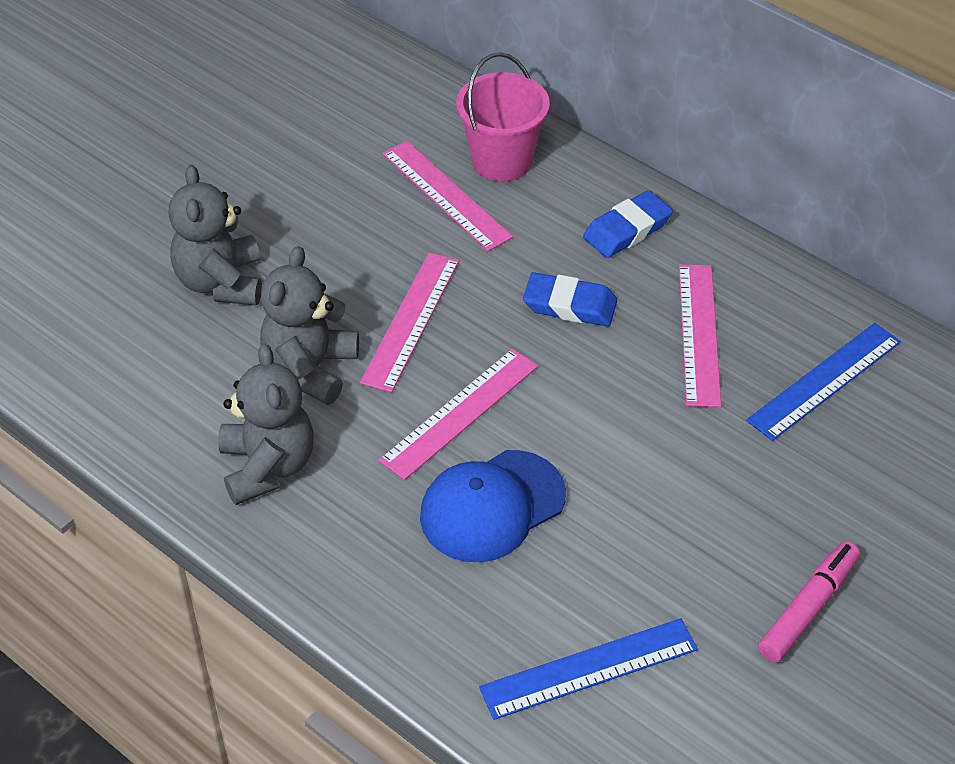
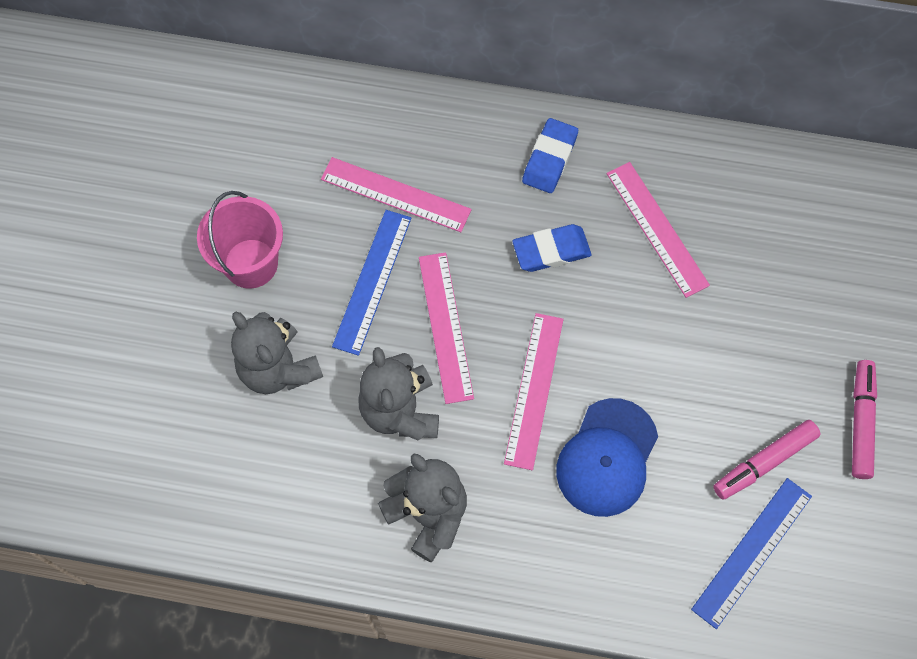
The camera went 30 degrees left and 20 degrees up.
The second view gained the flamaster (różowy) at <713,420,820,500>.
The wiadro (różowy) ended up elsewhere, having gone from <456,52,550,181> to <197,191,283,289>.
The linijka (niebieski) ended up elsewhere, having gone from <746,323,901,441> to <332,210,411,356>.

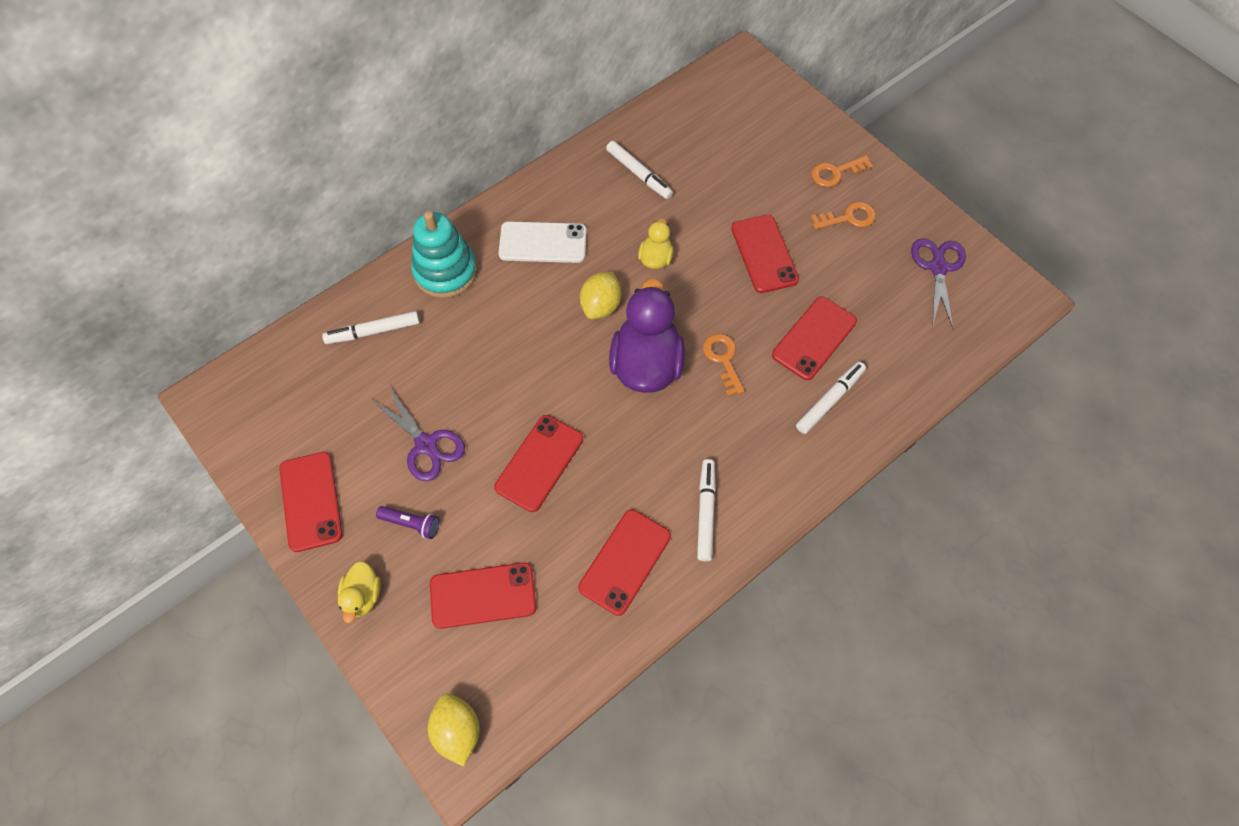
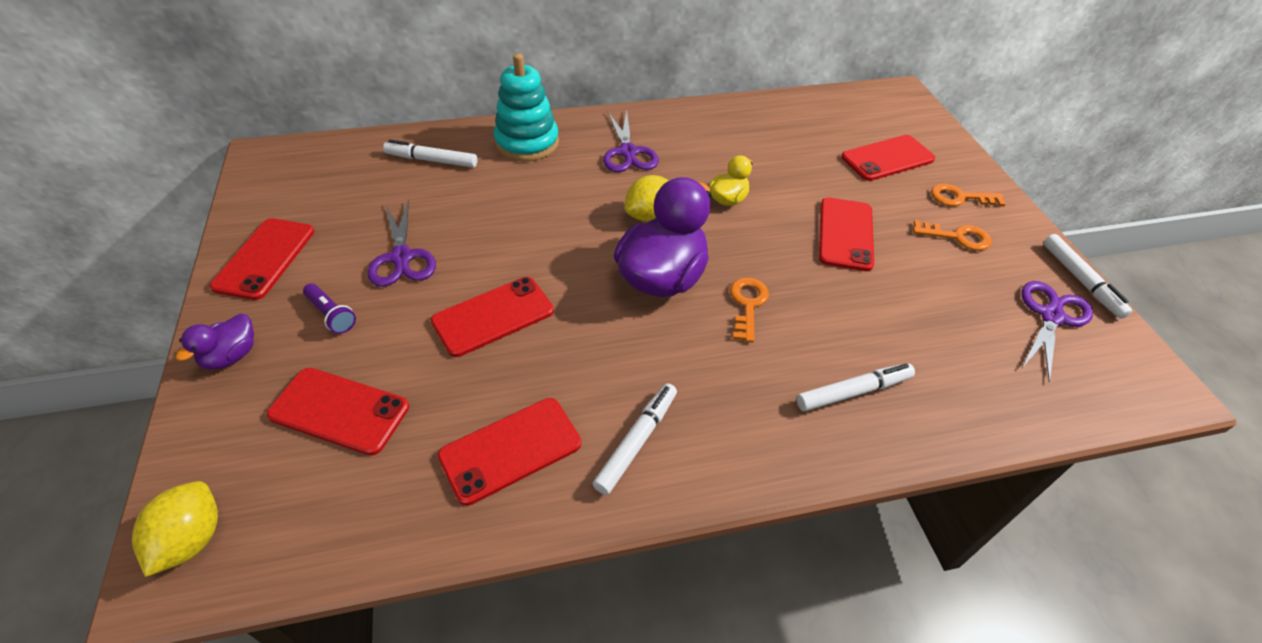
The camera went 25 degrees right and 15 degrees down.
The flamaster (biały) ended up elsewhere, having gone from <606,141,673,199> to <1044,234,1132,319>.
The telefon (czerwony) ended up elsewhere, having gone from <772,297,857,380> to <841,135,935,181>.
Where the telefon (biały) stood at <498,221,587,263>, the nożyczki (fioletowy) came to stand at <603,110,659,172>.
What was the kaczka (żółty) at <338,561,381,623> turned into the kaczka (fioletowy) at <175,314,254,370>.

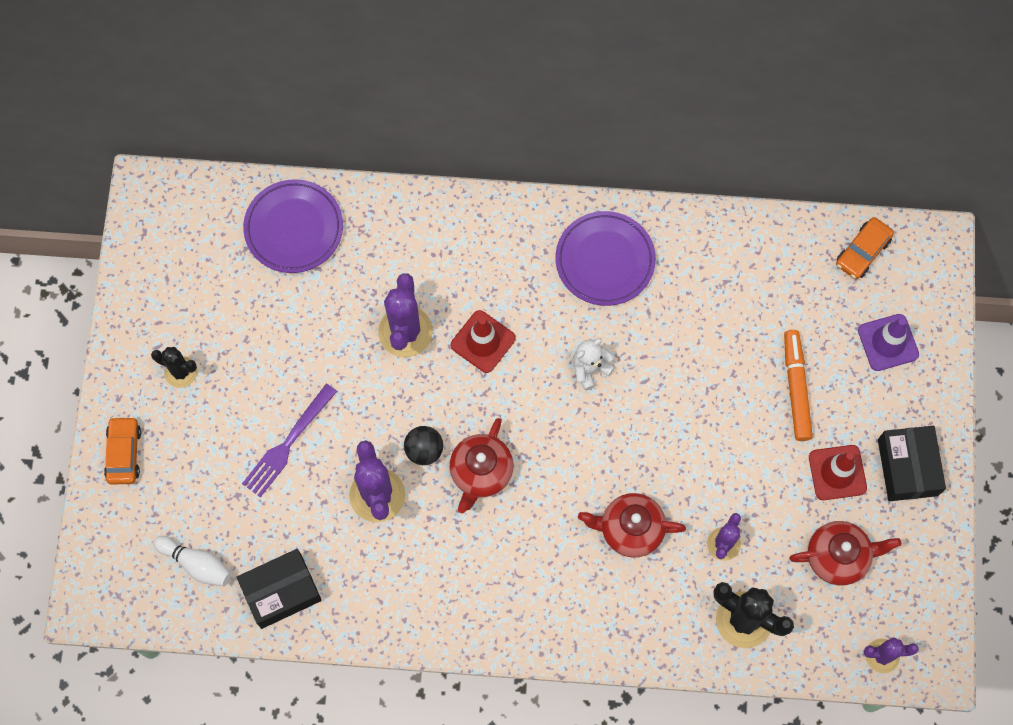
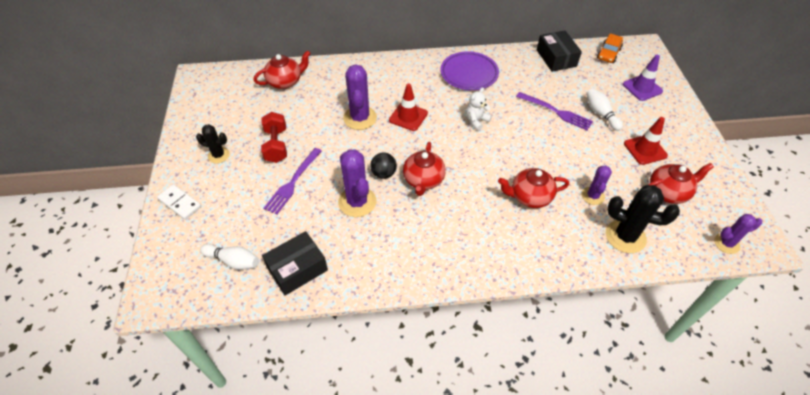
The camera went 10 degrees left and 20 degrees down.
The second view gained the hantel (czerwony) at <261,112,287,163>.
The second view gained the widelec (fioletowy) at <516,92,593,130>.
The pudełko (czarny) ended up elsewhere, having gone from <878,426,946,501> to <537,31,582,72>.
Where the samochód (pomarańczowy) stood at <104,416,141,485>, the kostka domina (biały) came to stand at <157,184,201,220>.
Where the talerz (fioletowy) stood at <243,179,343,273>, the imbryk (czerwony) came to stand at <254,50,311,89>.
Where the flamaster (pomarańczowy) stood at <784,330,813,441>, the kręgiel (biały) came to stand at <586,88,623,131>.

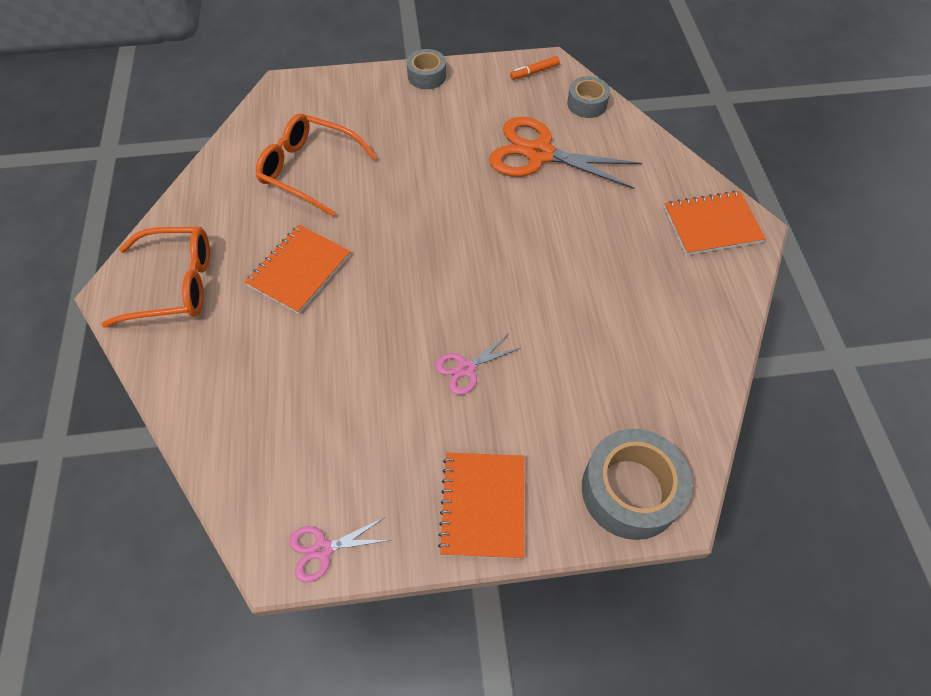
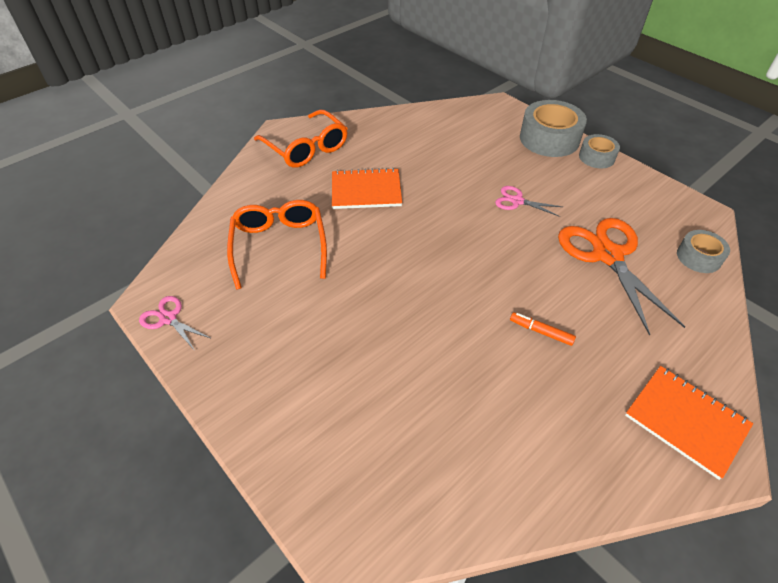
The camera went 55 degrees right and 10 degrees down.
The second view lost the zeszyt (pomarańczowy) at <438,453,525,559>.
The okulary (pomarańczowy) ended up elsewhere, having gone from <256,114,377,216> to <227,200,327,290>.
The nożyczki (różowy) ended up elsewhere, having gone from <435,333,521,395> to <495,186,563,217>.
The flamaster (pomarańczowy) ended up elsewhere, having gone from <510,56,560,80> to <510,312,576,346>.
The taśma klejąca (szary) ended up elsewhere, having gone from <582,429,692,540> to <520,100,587,157>.

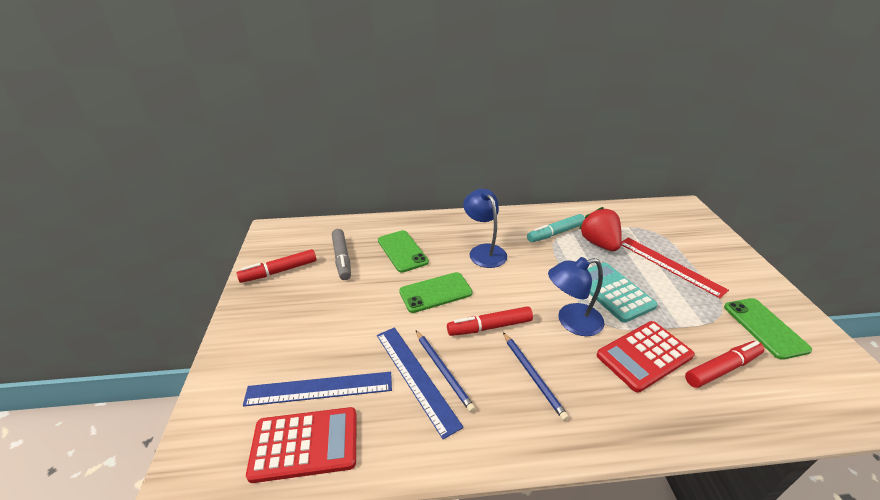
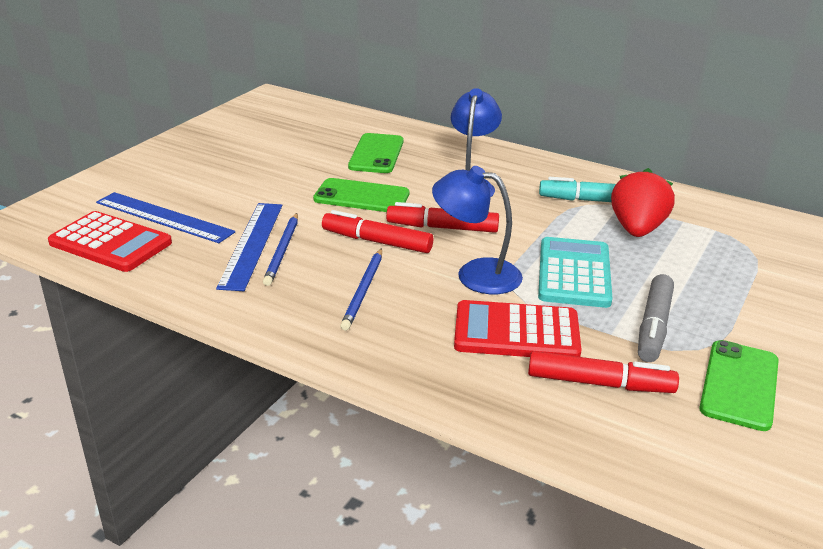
The camera went 35 degrees right and 5 degrees down.
The second view lost the linijka (czerwony) at <621,237,729,298>.
The flamaster (czerwony) ended up elsewhere, having gone from <237,249,317,283> to <386,202,499,233>.
The flamaster (szary) ended up elsewhere, having gone from <332,229,351,280> to <638,274,674,362>.

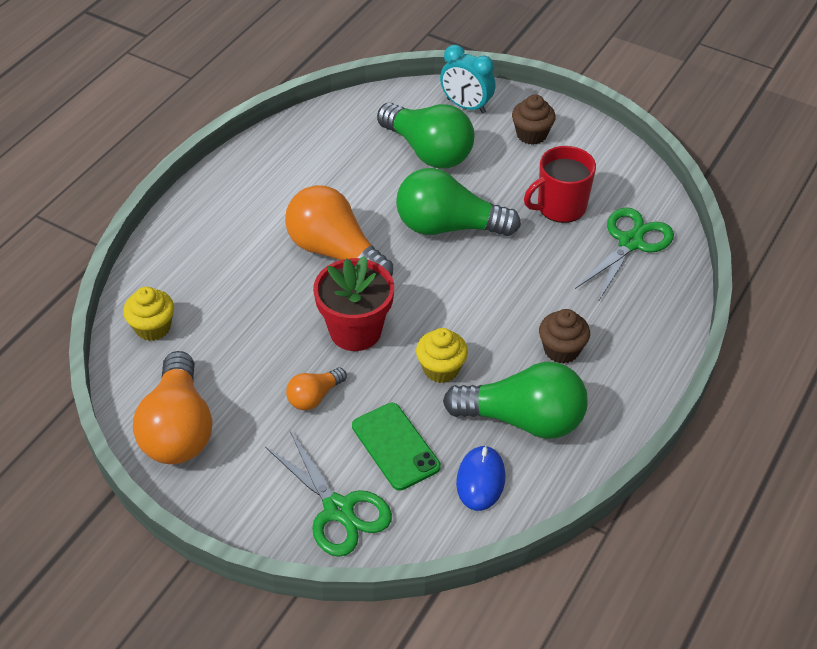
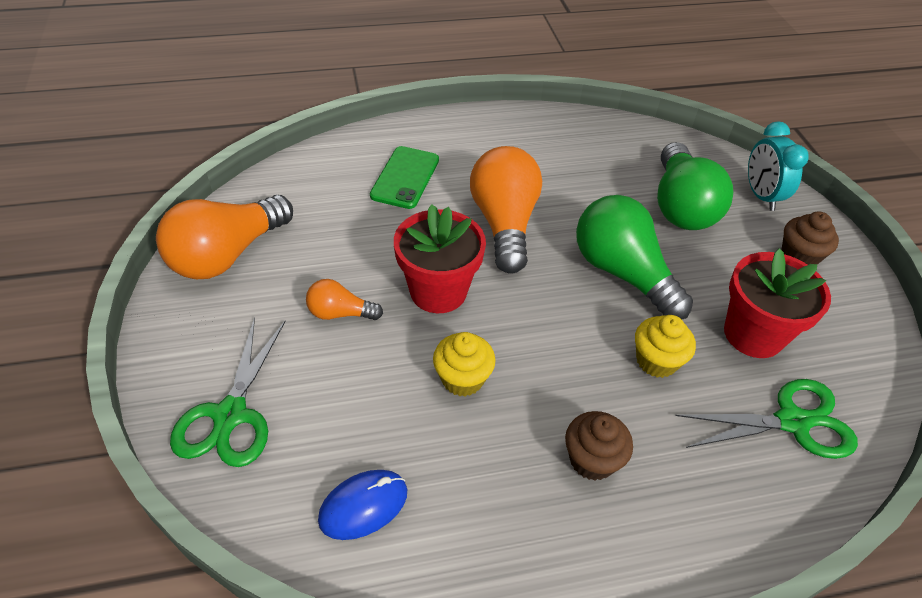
The camera went 45 degrees right and 0 degrees up.
The second view lost the żarówka (zielony) at <443,362,588,439>.
The muffinka (żółty) ended up elsewhere, having gone from <123,287,174,341> to <635,315,696,378>.
The telefon (zielony) ended up elsewhere, having gone from <352,403,441,491> to <370,146,439,209>.
Where the kubek (czerwony) stood at <524,146,596,223>, the doniczka (czerwony) came to stand at <724,248,831,358>.

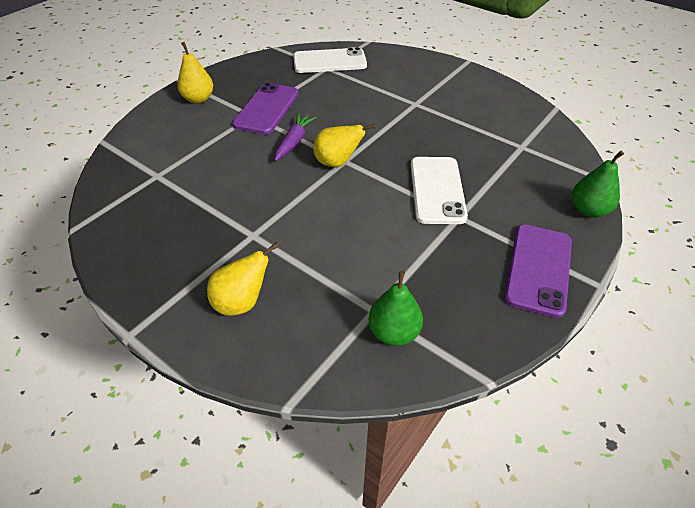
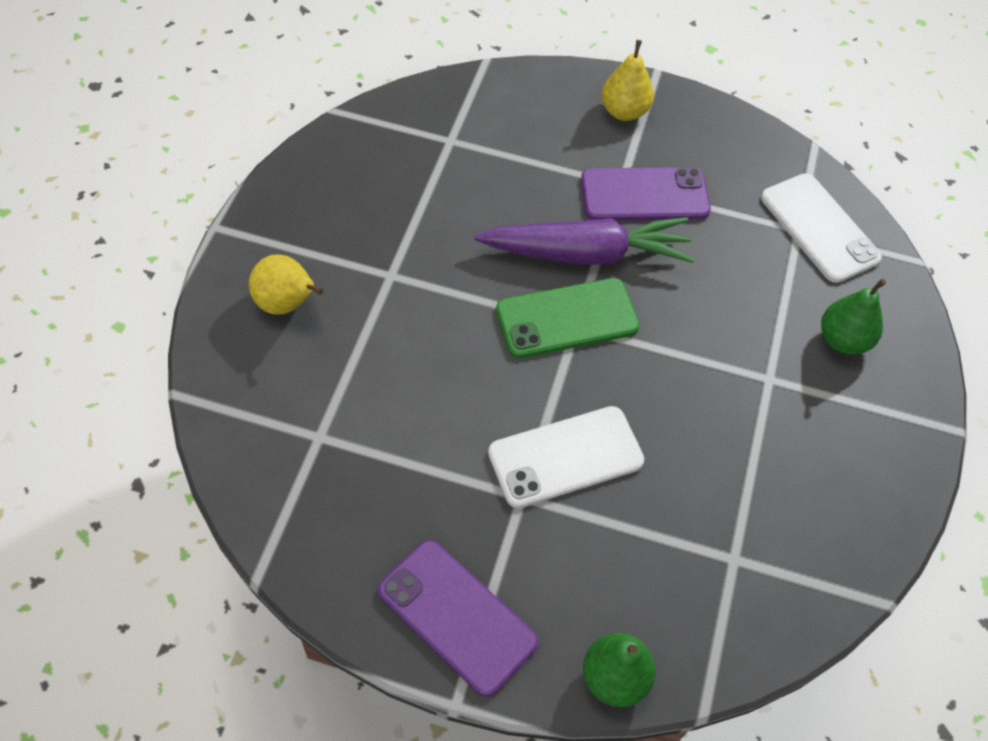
The camera went 65 degrees right and 10 degrees up.
The gruszka (zielony) ended up elsewhere, having gone from <369,271,423,346> to <821,279,886,355>.
Where the gruszka (żółty) stood at <313,124,376,167>, the telefon (zielony) came to stand at <496,278,640,358>.
The telefon (fioletowy) at <504,224,572,318> ended up facing another way, 45 degrees clockwise from before.
The size of the marchewka (fioletowy) at <275,113,317,161> changed by a factor of 1.83.

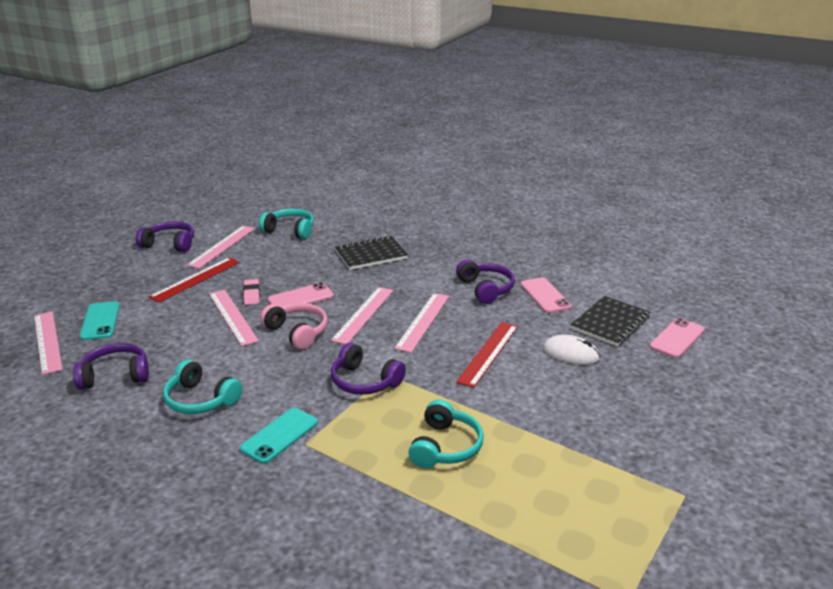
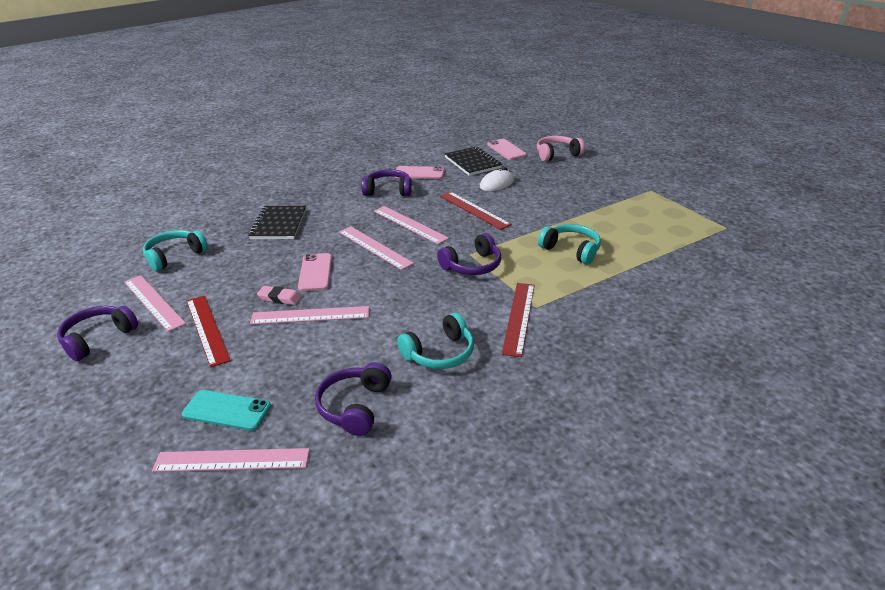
The camera went 65 degrees left and 5 degrees up.
The słuchawki (różowy) ended up elsewhere, having gone from <260,303,327,349> to <537,136,585,161>.
Where the telefon (turkusowy) stood at <240,408,318,464>, the linijka (czerwony) came to stand at <502,283,535,357>.

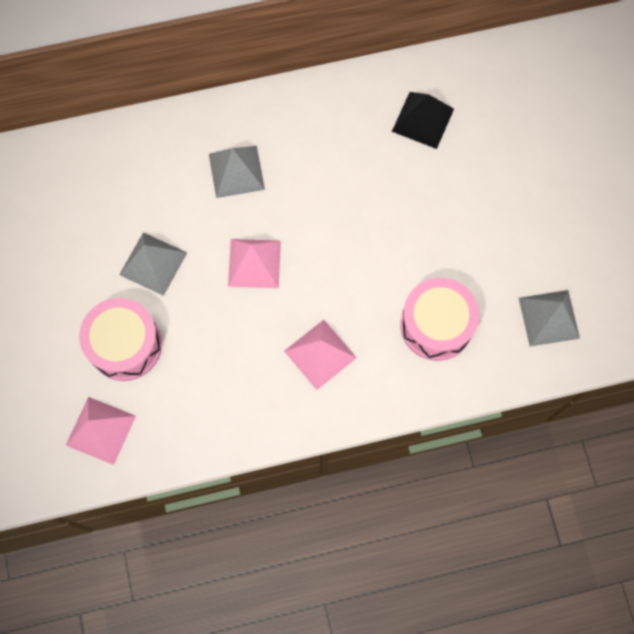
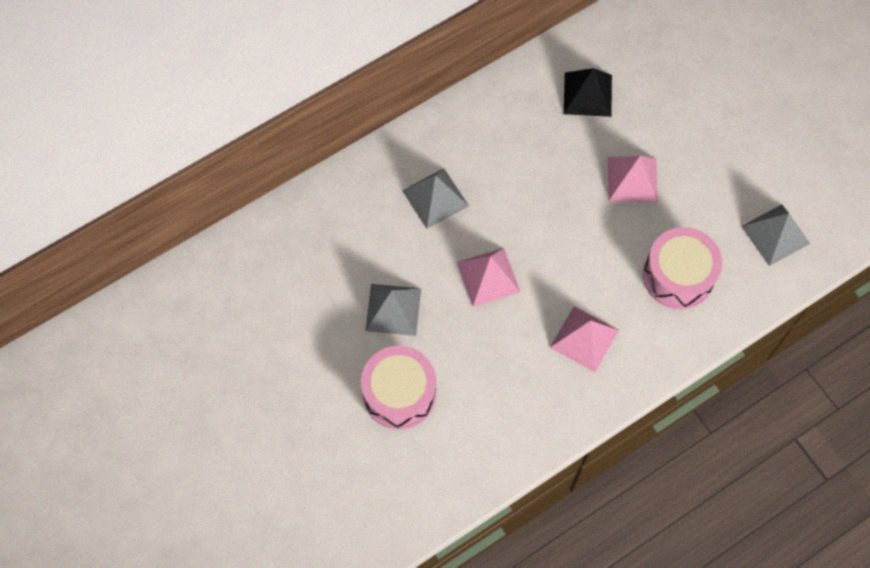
The camera went 20 degrees left and 5 degrees down.
The piramida (różowy) ended up elsewhere, having gone from <66,397,136,465> to <608,156,658,202>.

